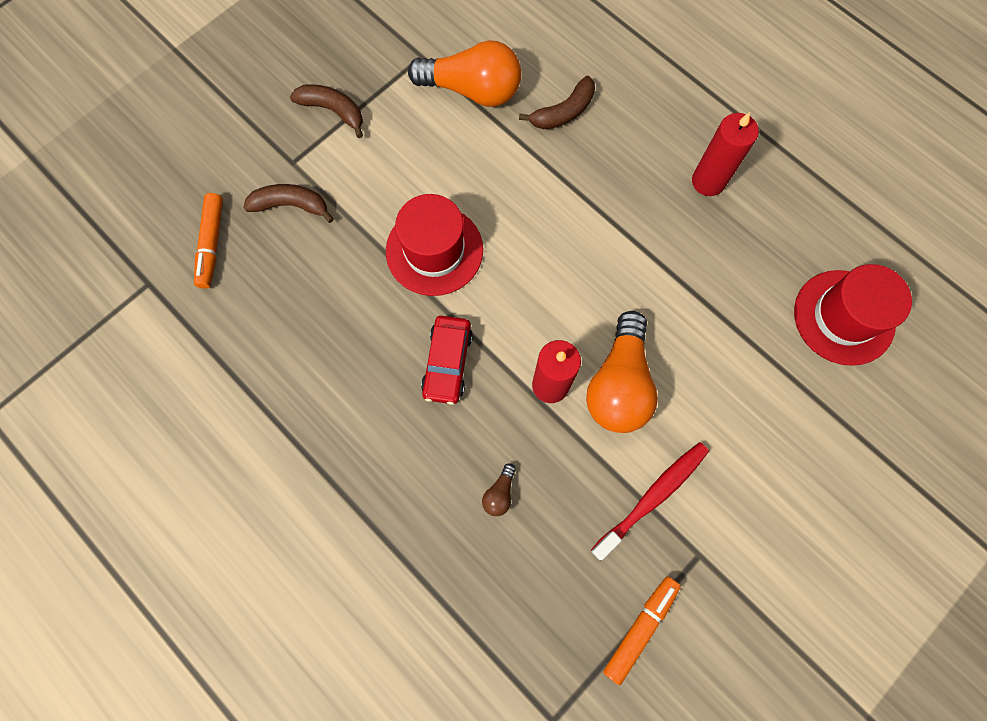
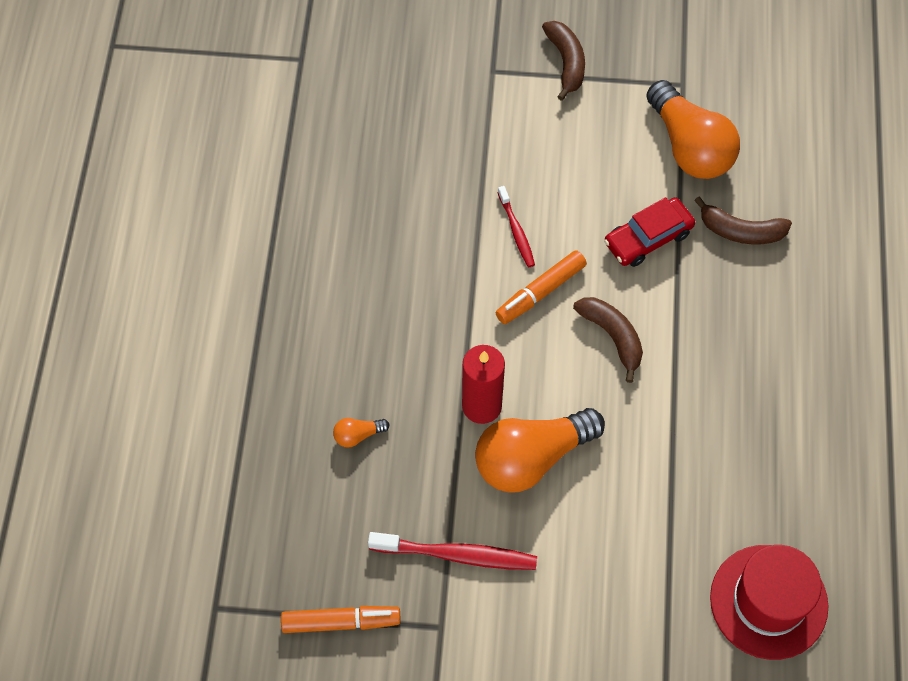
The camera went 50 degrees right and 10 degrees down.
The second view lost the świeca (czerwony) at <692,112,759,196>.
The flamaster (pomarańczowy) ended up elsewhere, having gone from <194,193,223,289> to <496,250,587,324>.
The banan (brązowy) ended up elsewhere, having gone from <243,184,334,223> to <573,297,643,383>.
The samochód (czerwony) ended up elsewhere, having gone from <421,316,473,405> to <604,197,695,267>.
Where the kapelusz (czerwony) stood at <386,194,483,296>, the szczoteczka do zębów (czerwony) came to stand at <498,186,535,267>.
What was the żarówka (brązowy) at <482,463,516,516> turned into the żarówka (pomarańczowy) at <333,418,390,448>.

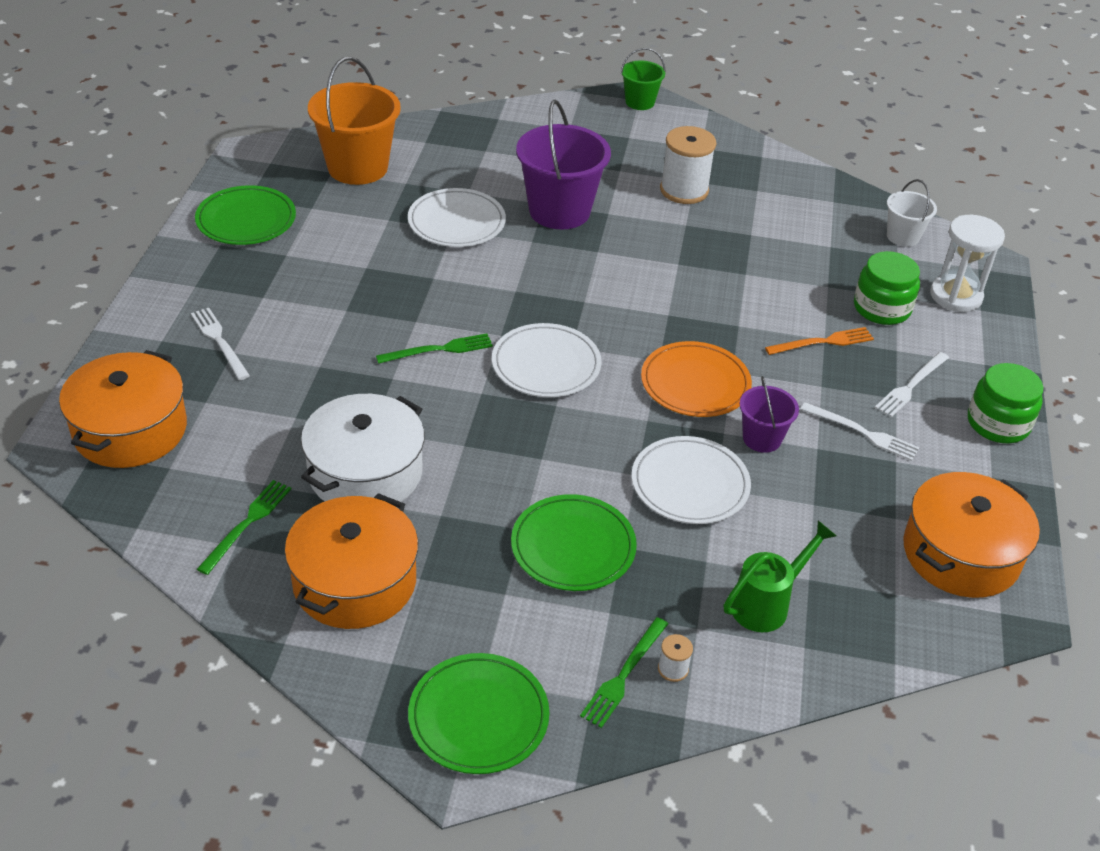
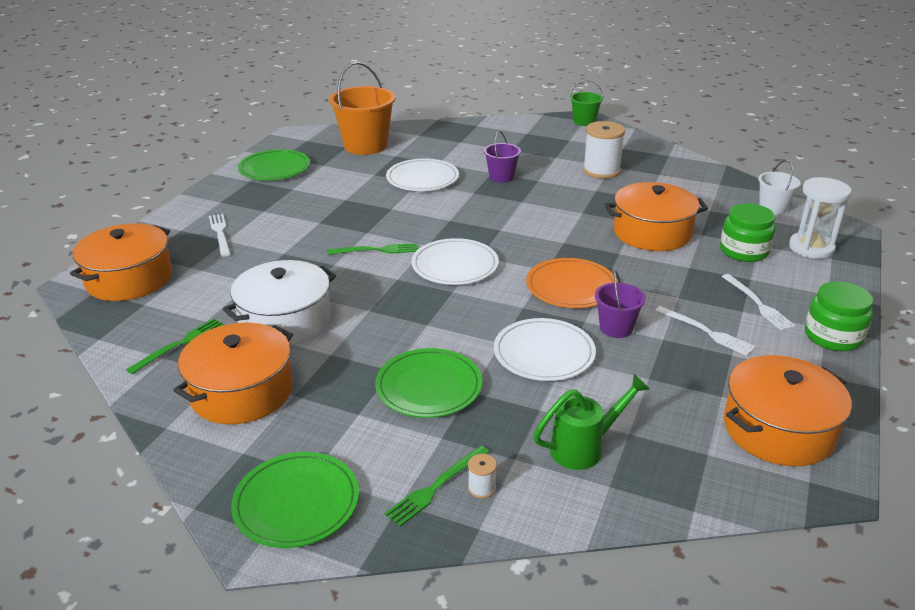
The camera went 15 degrees right and 10 degrees down.
The second view lost the widelec (pomarańczowy) at <765,327,874,355>.
The second view gained the garnek (pomarańczowy) at <604,182,708,251>.
The widelec (biały) at <875,352,949,417> ended up facing another way, 75 degrees counterclockwise from before.
The size of the wiadro (fioletowy) at <516,100,611,229> changed by a factor of 0.53.

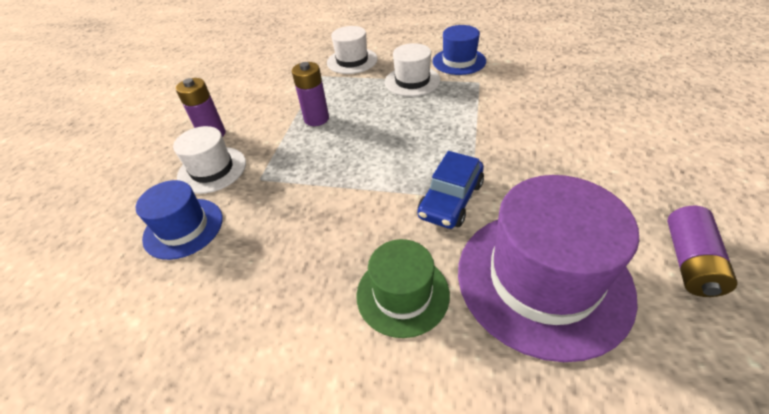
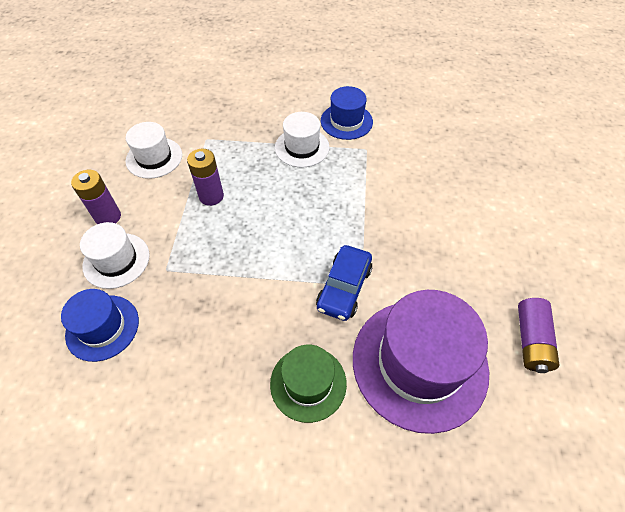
The camera went 10 degrees left and 10 degrees up.
The kapelusz (biały) ended up elsewhere, having gone from <327,26,378,74> to <125,122,182,179>.

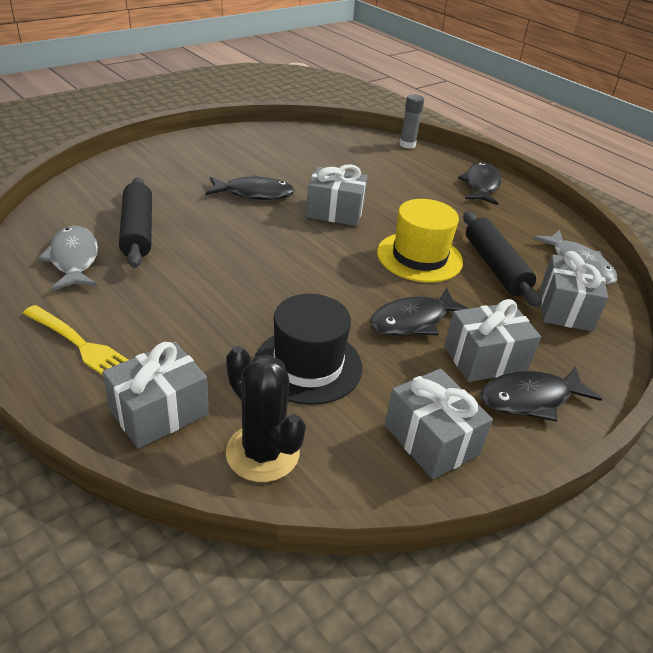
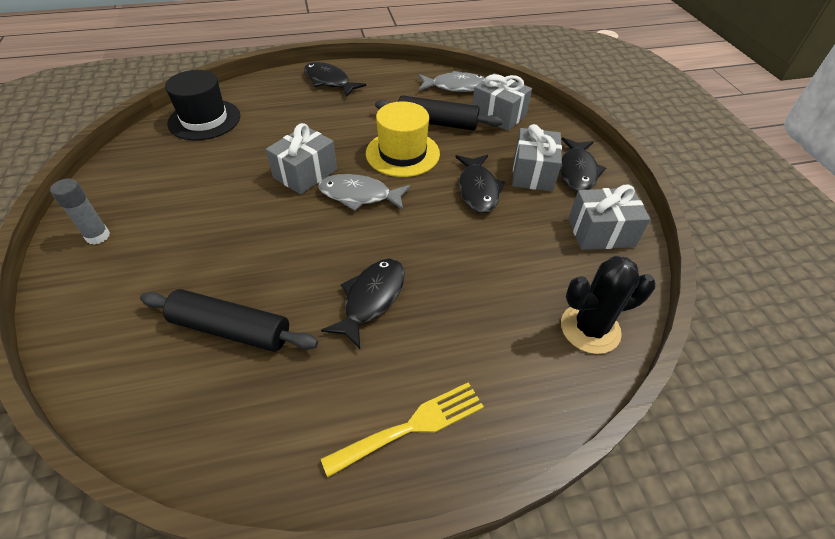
The camera went 60 degrees left and 10 degrees up.
The second view lost the prezent (szary) at <102,341,209,449>.
The ryba (szary) ended up elsewhere, having gone from <38,226,98,291> to <318,174,411,211>.
The ryba (czarny) ended up elsewhere, having gone from <205,175,295,200> to <321,259,405,349>.
The kapelusz (czarny) ended up elsewhere, having gone from <255,294,362,405> to <165,70,240,140>.
The klej w sztyfcie (szary) ended up elsewhere, having gone from <399,94,424,149> to <50,179,110,245>.

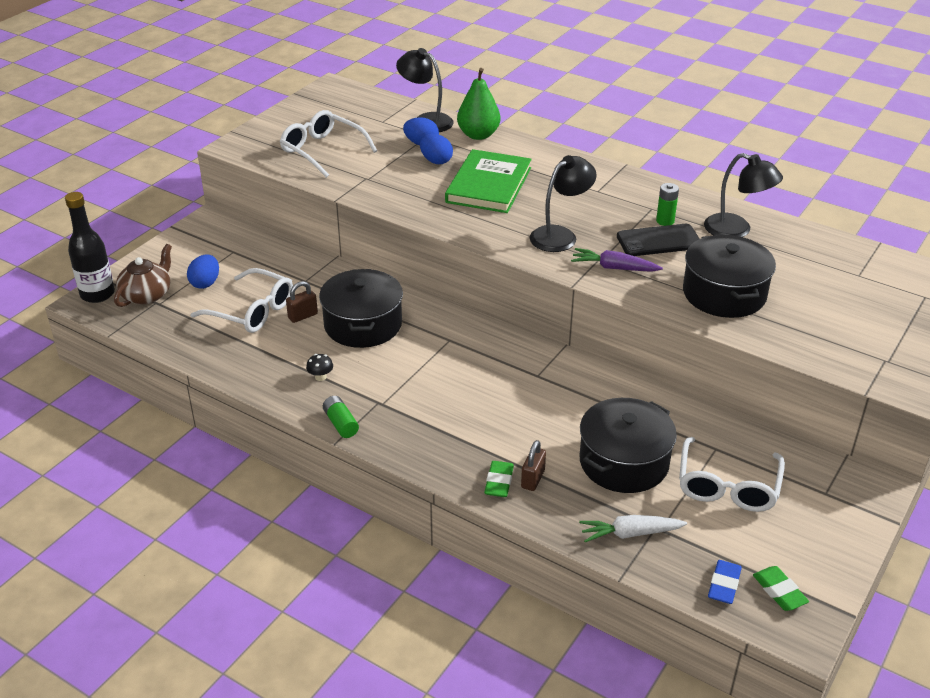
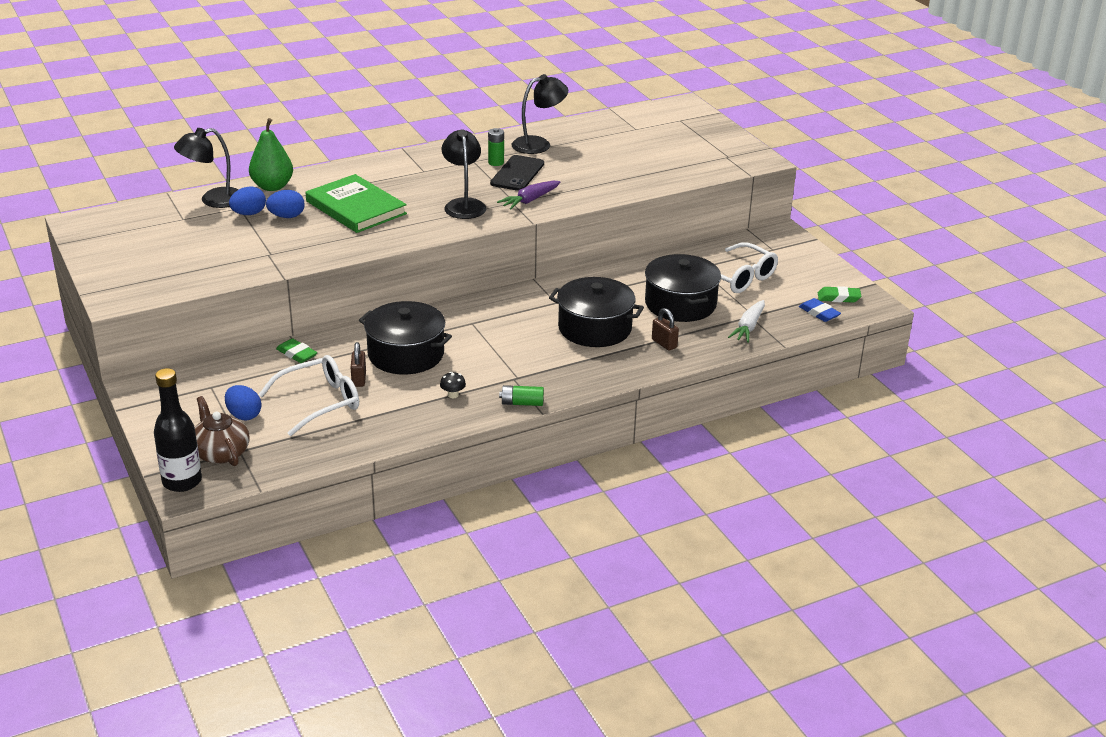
The camera went 60 degrees left and 5 degrees down.
The second view lost the okulary (biały) at <280,110,377,178>.
The gumka do mazania (zielony) ended up elsewhere, having gone from <484,461,514,497> to <276,338,317,363>.
The garnek (czarny) ended up elsewhere, having gone from <683,235,776,318> to <549,277,644,347>.

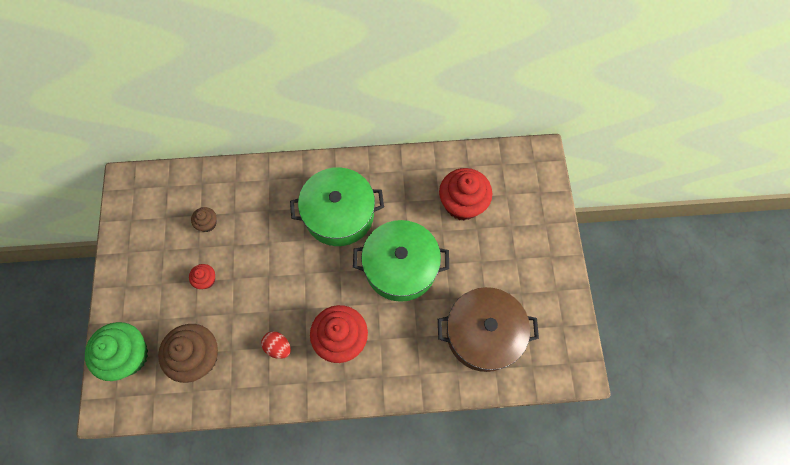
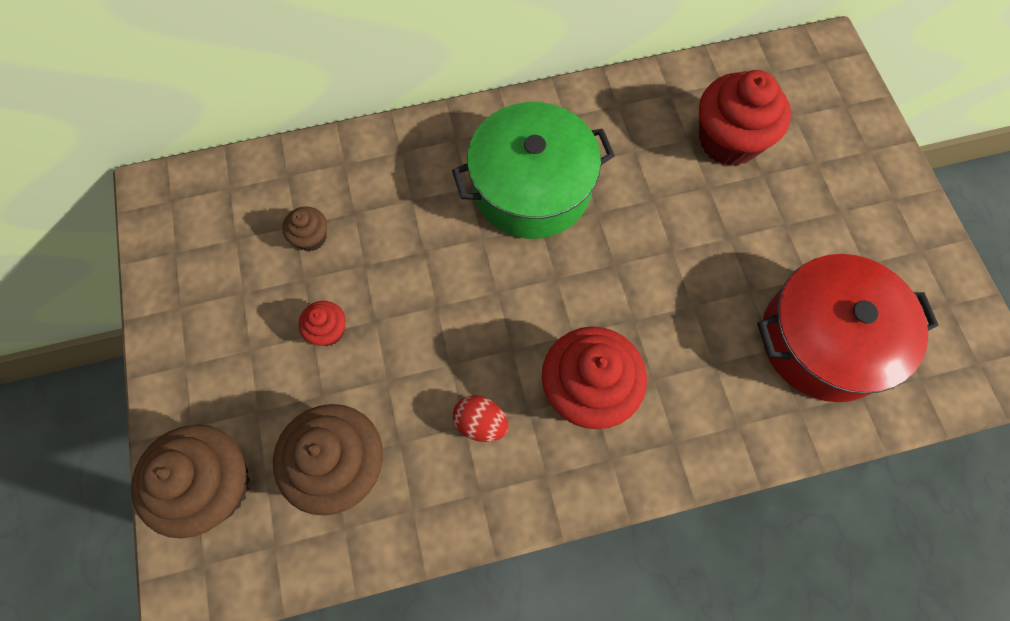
The camera went 10 degrees left and 0 degrees up.
The second view lost the garnek (zielony) at <353,220,449,302>.
What was the muffinka (zielony) at <85,322,148,381> turned into the muffinka (brązowy) at <131,425,250,539>.
What was the garnek (brązowy) at <438,287,539,372> turned into the garnek (czerwony) at <757,254,938,402>.

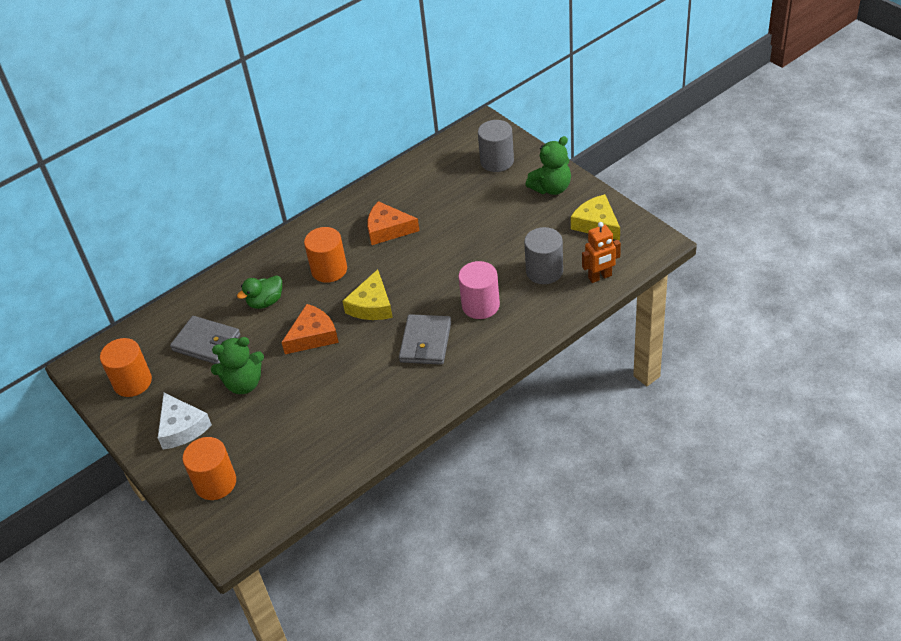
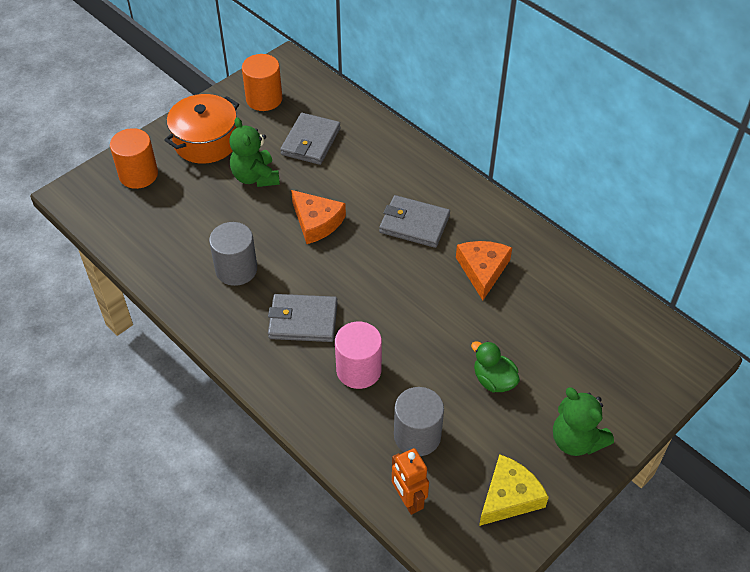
The camera went 80 degrees right and 5 degrees up.
The second view lost the ser (żółty) at <342,269,393,320>.
The kaczka (zielony) ended up elsewhere, having gone from <237,275,282,309> to <471,341,520,392>.
The walec (szary) ended up elsewhere, having gone from <478,120,514,172> to <209,222,257,286>.
Where the ser (biały) stood at <158,393,212,450>, the garnek (pomarańczowy) came to stand at <164,94,239,164>.
Where the walec (pomarańczowy) stood at <304,227,347,283>, the portfel (szary) came to stand at <379,195,450,248>.

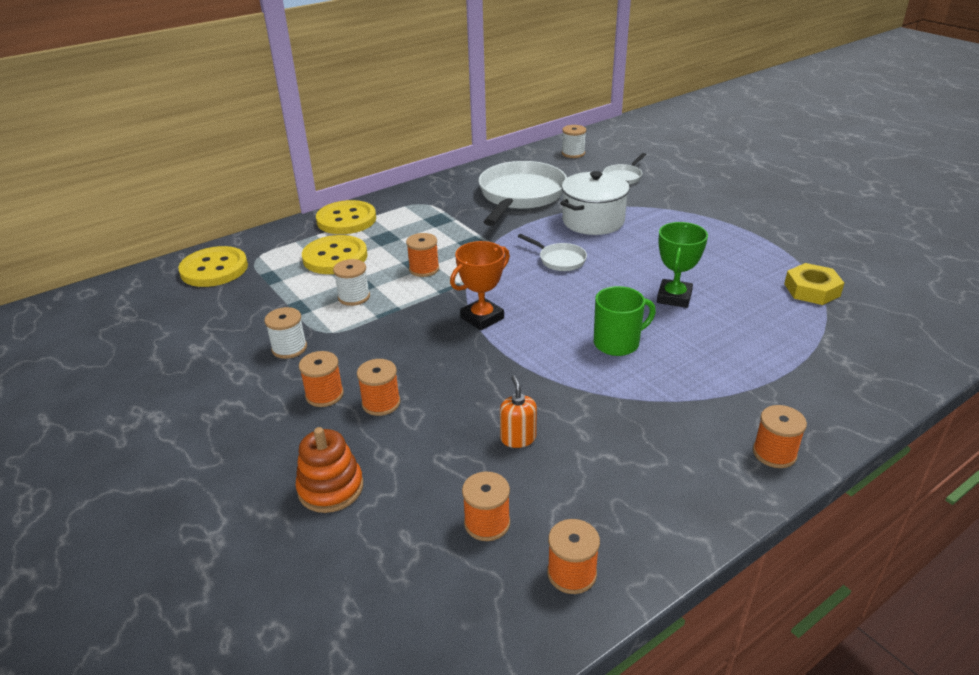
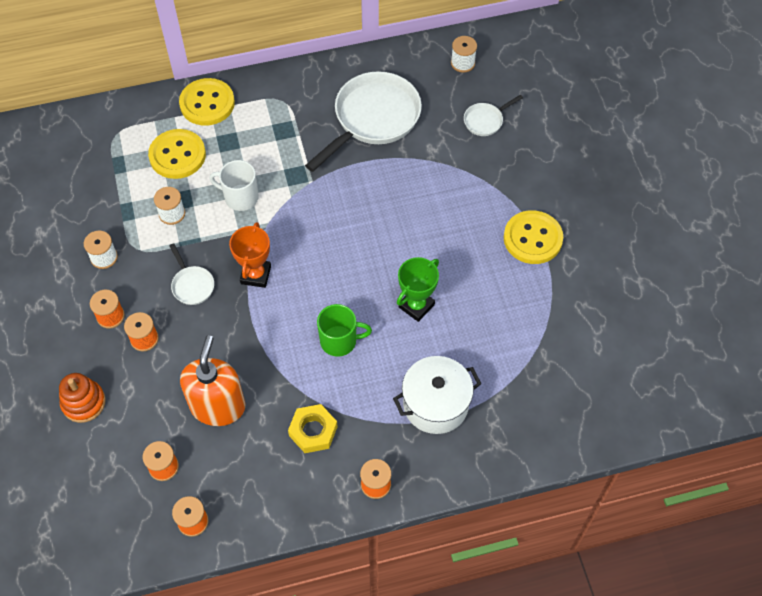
The camera went 20 degrees right and 25 degrees up.
The guzik (żółty) ended up elsewhere, having gone from <178,246,248,287> to <504,210,563,264>.
The patelnia (biały) ended up elsewhere, having gone from <518,234,587,271> to <169,243,214,305>.
The garnek (biały) ended up elsewhere, having gone from <560,171,630,235> to <393,356,481,434>.
The nakrętka (żółty) ended up elsewhere, having gone from <784,263,844,305> to <288,404,338,453>.
Where the szpulka (pomarańczowy) stood at <406,233,439,277>, the kubek (biały) came to stand at <210,160,258,211>.
The puchar (pomarańczowy) at <450,241,510,331> ended up facing another way, 60 degrees counterclockwise from before.
The size of the dozownik mydła (pomarańczowy) at <500,375,537,448> changed by a factor of 2.17.

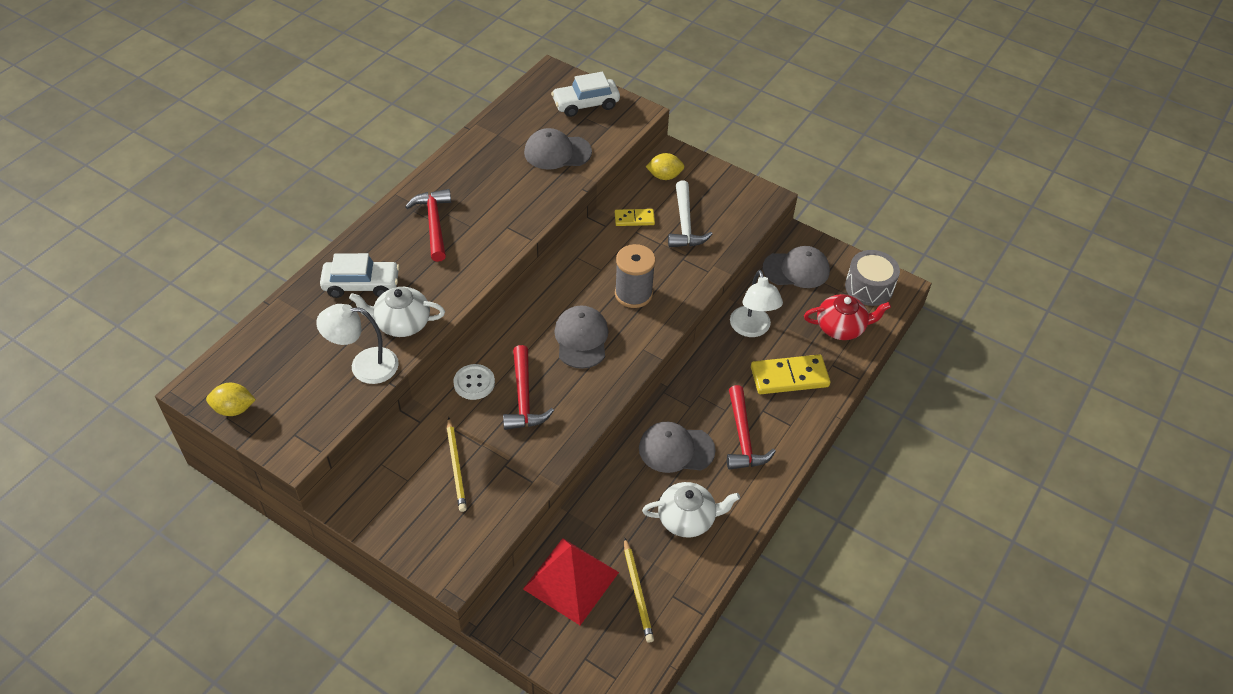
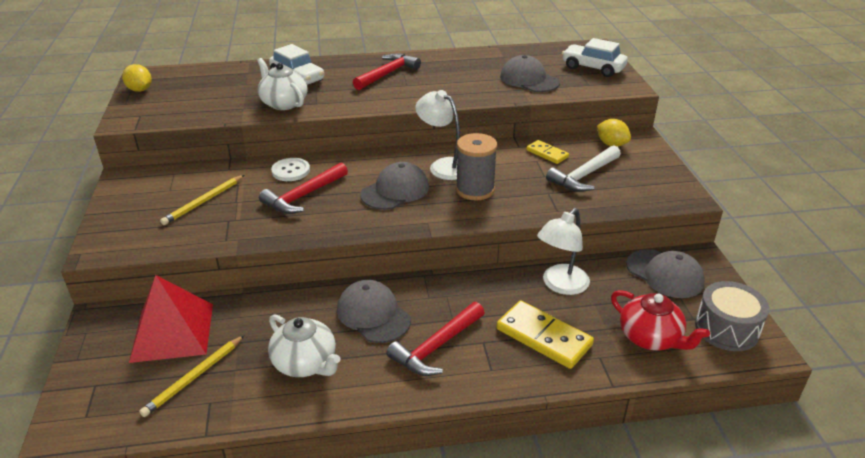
The camera went 50 degrees right and 15 degrees down.
The lampka (biały) ended up elsewhere, having gone from <316,304,399,384> to <415,90,460,180>.

